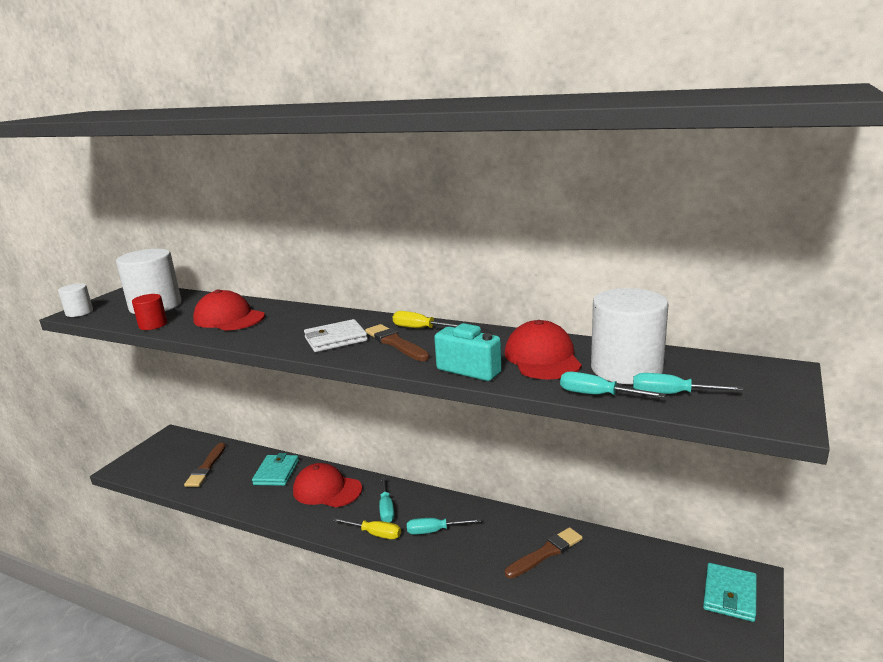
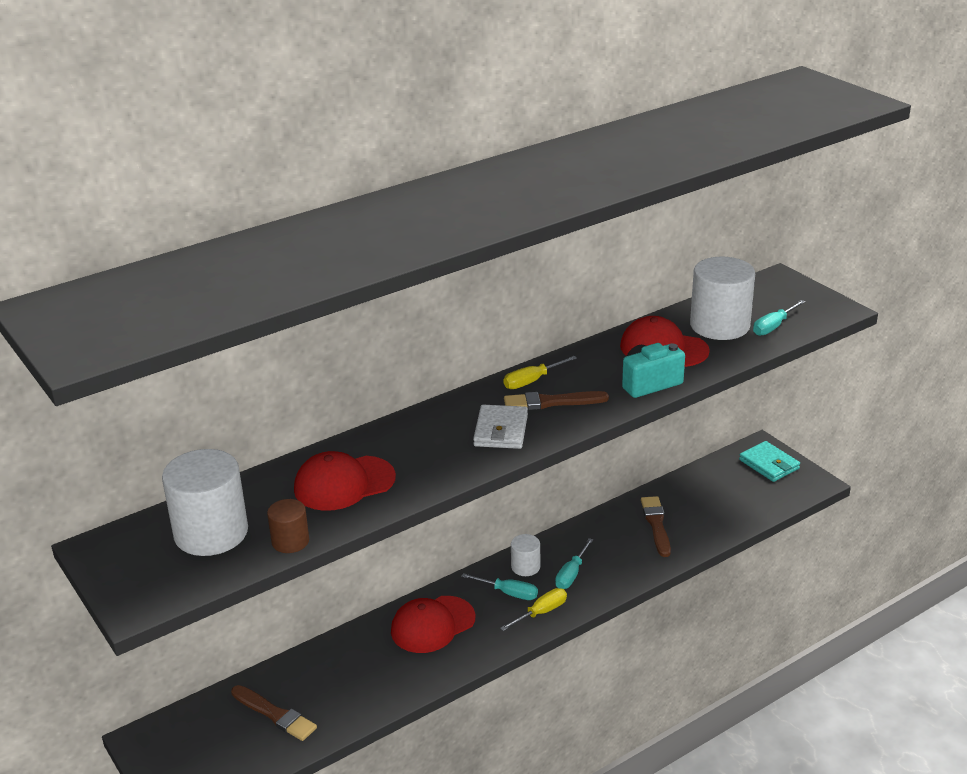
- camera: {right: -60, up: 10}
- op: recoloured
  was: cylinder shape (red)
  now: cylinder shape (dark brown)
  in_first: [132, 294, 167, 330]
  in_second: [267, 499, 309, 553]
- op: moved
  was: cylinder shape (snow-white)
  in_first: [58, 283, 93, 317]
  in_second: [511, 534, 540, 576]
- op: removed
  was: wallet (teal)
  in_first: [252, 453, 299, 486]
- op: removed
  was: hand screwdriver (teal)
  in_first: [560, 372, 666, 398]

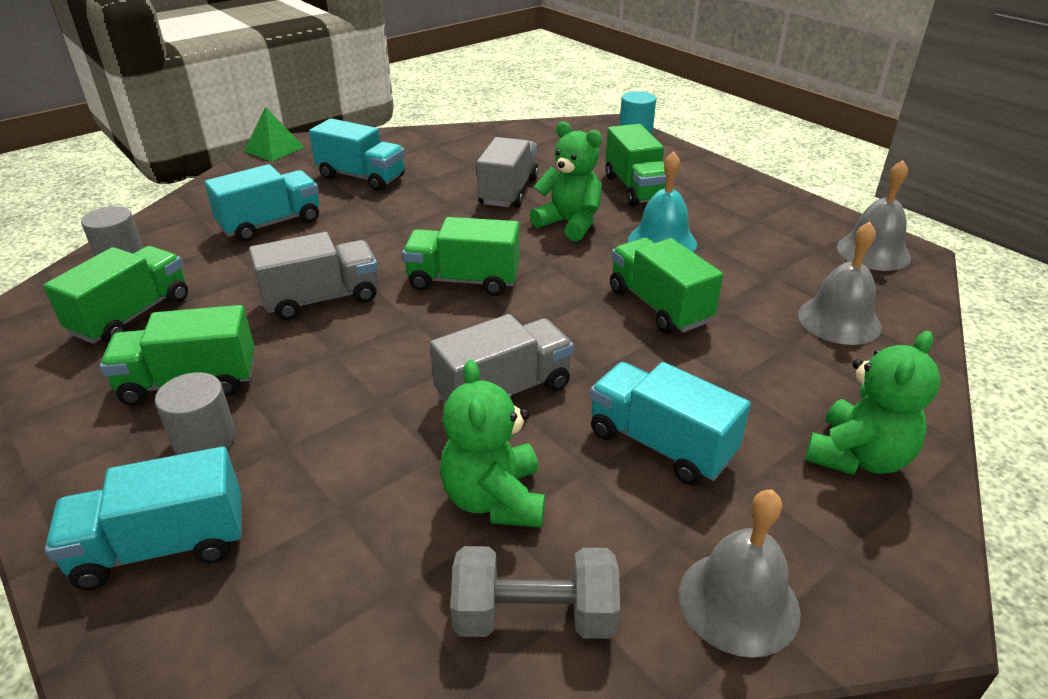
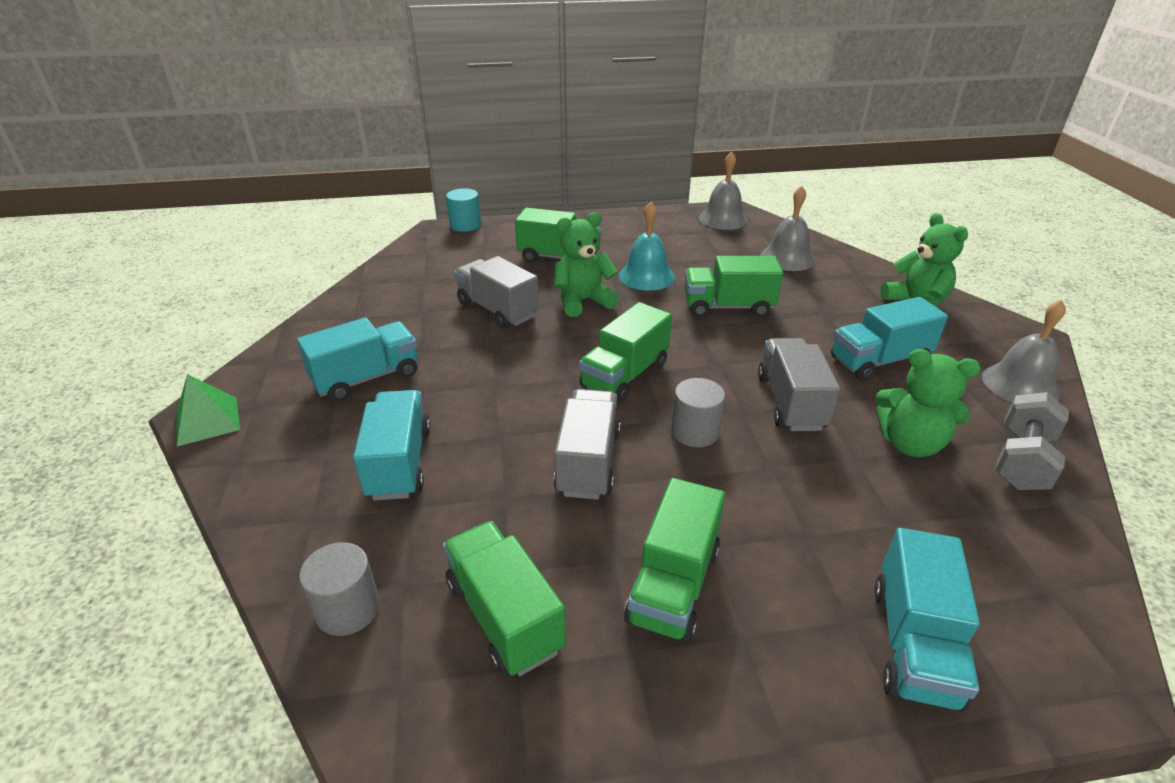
- camera: {right: -60, up: 0}
- op: moved
  was: cylinder shape (grey)
  in_first: [155, 372, 236, 455]
  in_second: [671, 378, 726, 447]

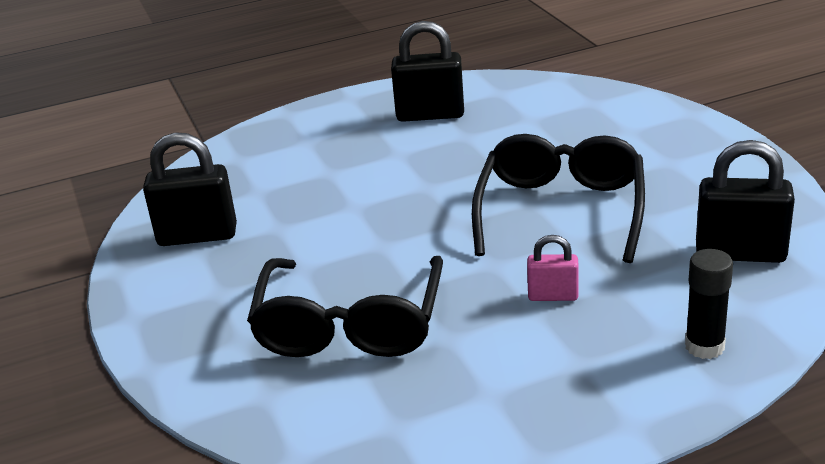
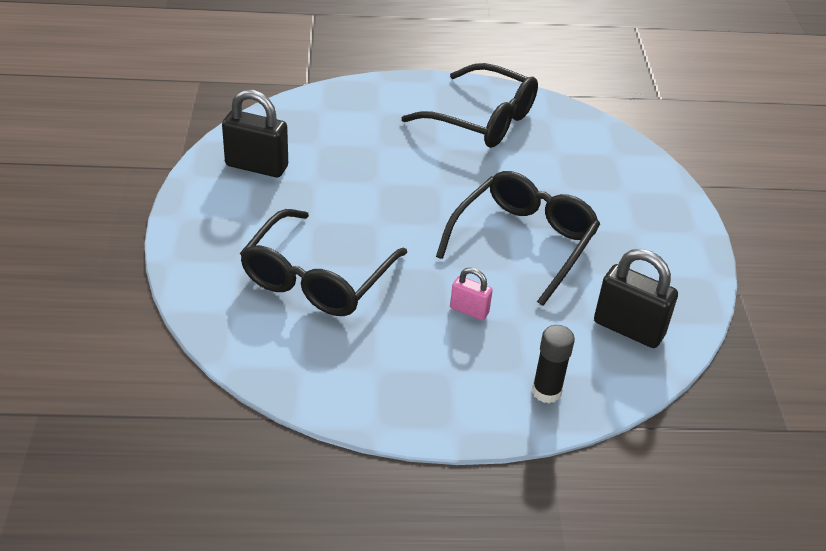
- camera: {right: 15, up: 10}
- op: replaced
  was: lock (black)
  now: spectacles (black)
  in_first: [391, 21, 464, 122]
  in_second: [402, 63, 538, 148]

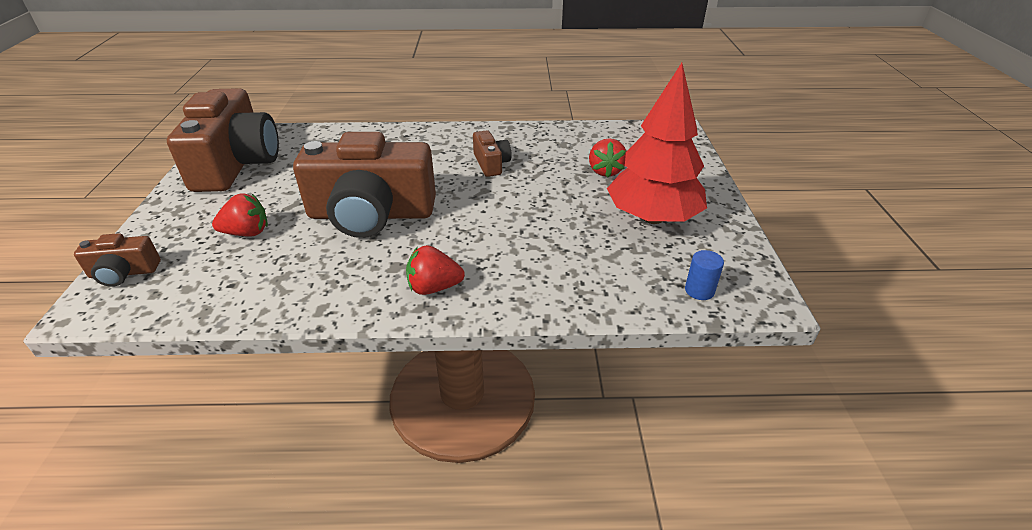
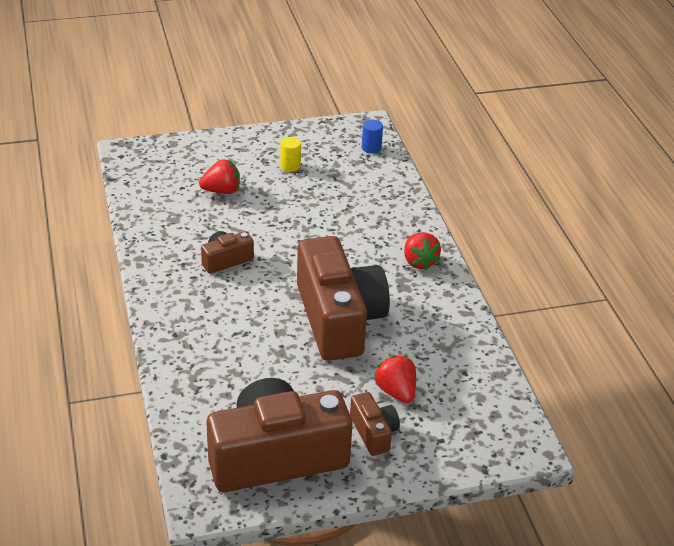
- camera: {right: -105, up: 0}
- op: replaced
  was: toy tree (red)
  now: cylinder shape (golden)
  in_first: [607, 63, 707, 224]
  in_second: [280, 137, 301, 172]
- op: moved
  was: compact camera (dark brown)
  in_first: [74, 233, 161, 287]
  in_second: [350, 392, 400, 456]

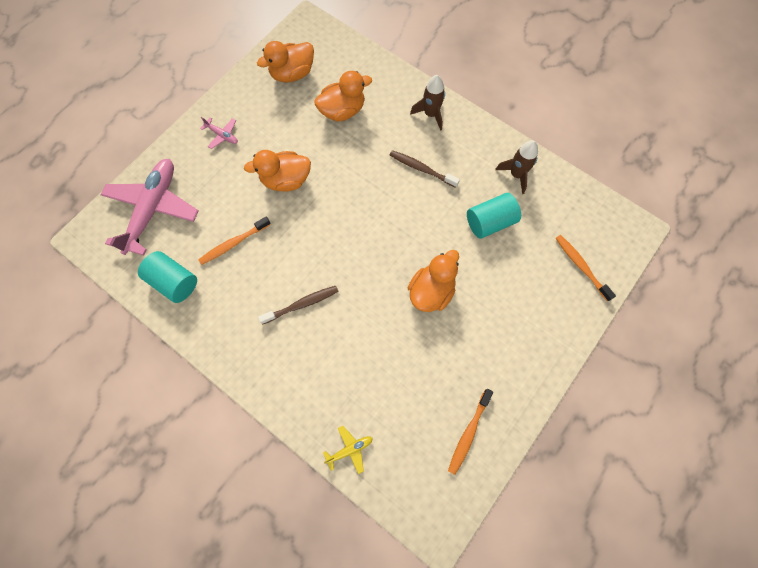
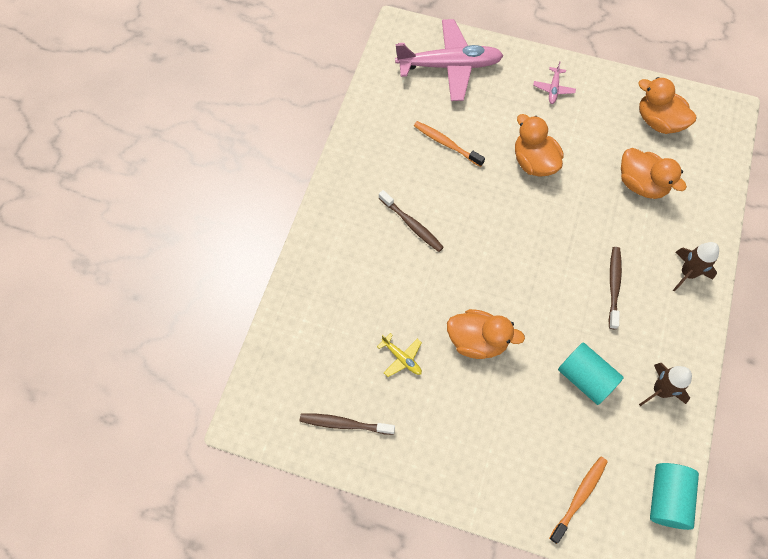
- camera: {right: 70, up: -5}
- op: recoloured
  was: dental brush (orange)
  now: dental brush (dark brown)
  in_first: [448, 389, 493, 475]
  in_second: [300, 413, 395, 435]
- op: moved
  was: aeroplane (golden)
  in_first: [323, 426, 373, 474]
  in_second: [377, 333, 422, 377]
- op: moved
  was: cylinder shape (teal)
  in_first: [138, 251, 197, 303]
  in_second: [650, 463, 699, 530]

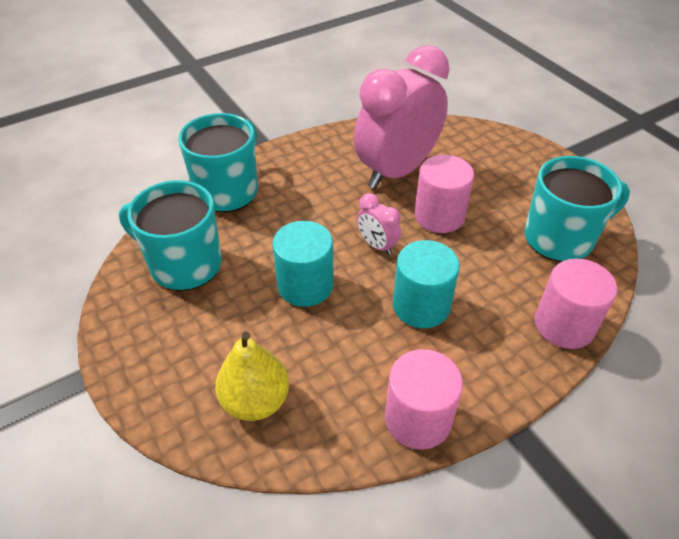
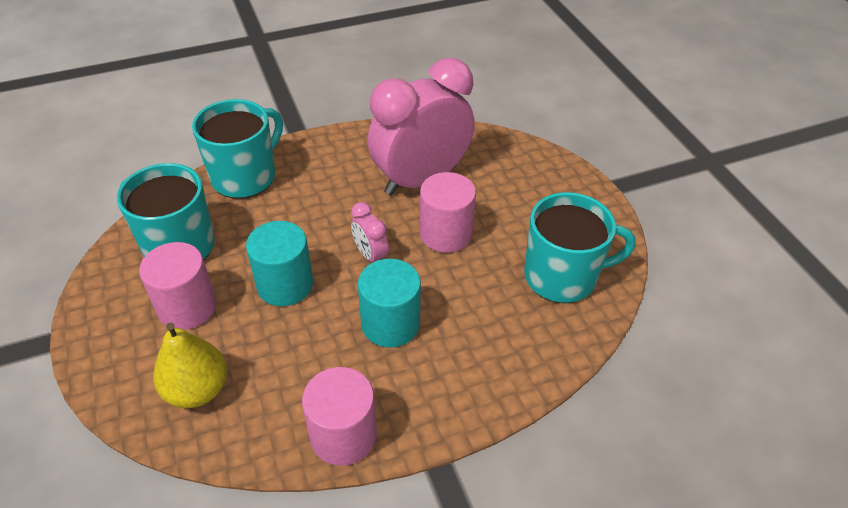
- camera: {right: 10, up: 0}
- op: moved
  was: cylinder shape (rosy)
  in_first: [535, 258, 617, 349]
  in_second: [139, 242, 216, 330]

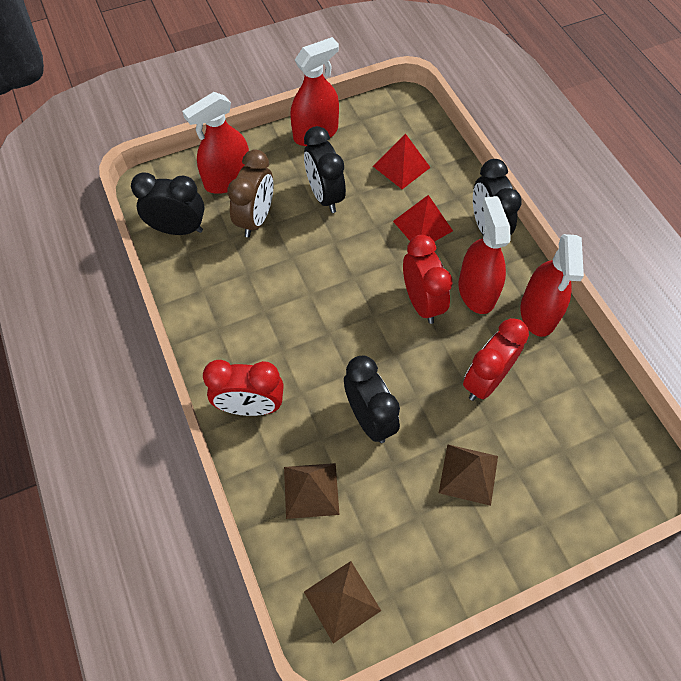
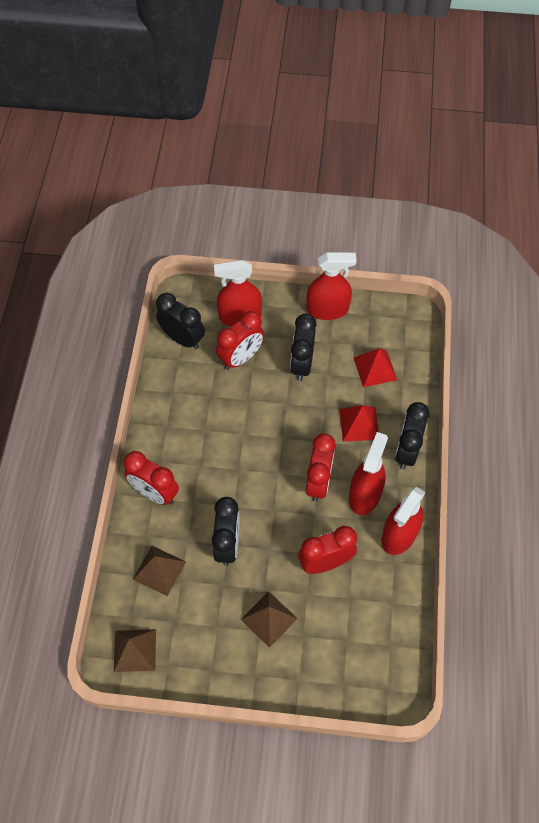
- camera: {right: 30, up: 0}
- op: recoloured
  was: alarm clock (dark brown)
  now: alarm clock (red)
  in_first: [227, 149, 273, 237]
  in_second: [216, 311, 264, 370]

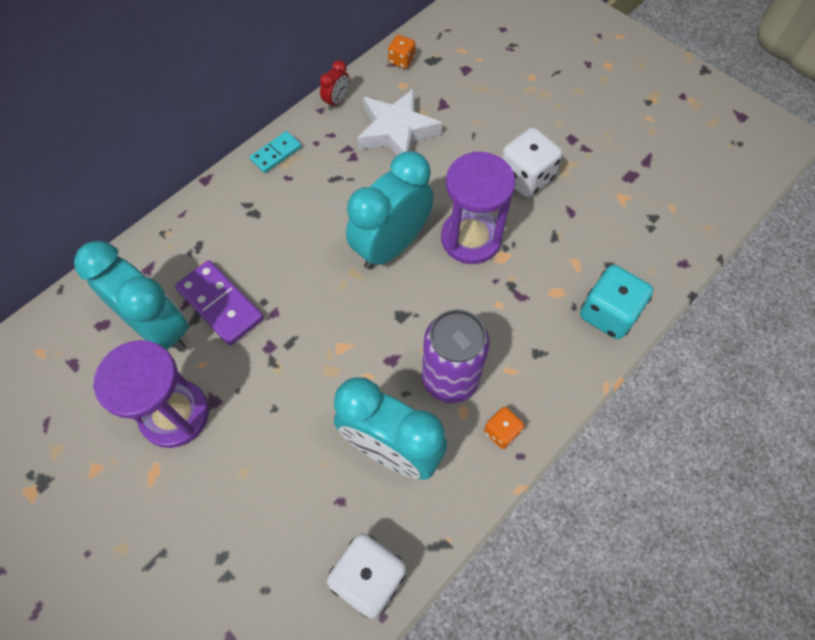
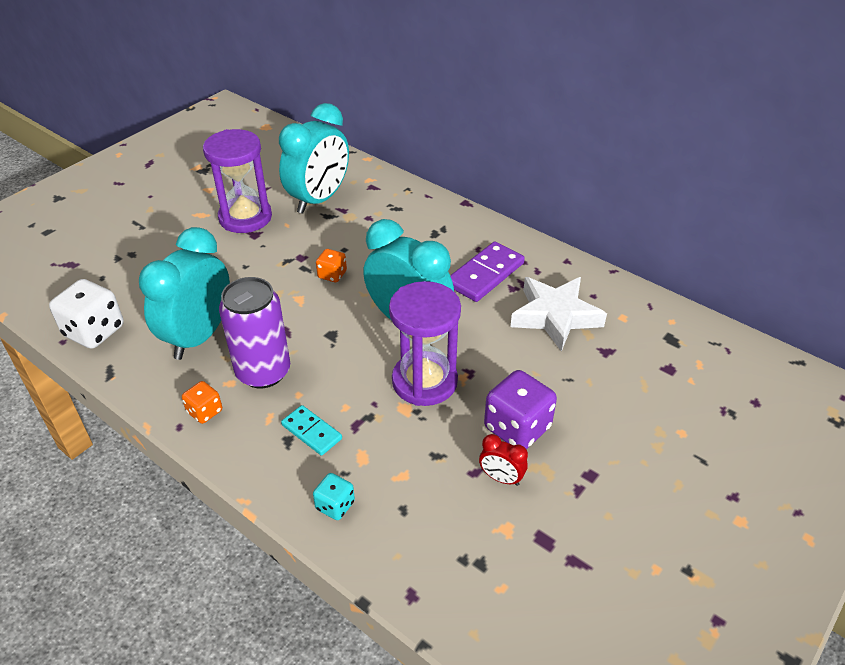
- camera: {right: 85, up: -20}
- op: moved
  was: domino piece (teal)
  in_first: [250, 131, 302, 173]
  in_second: [281, 405, 342, 456]
- op: resized
  was: game die (teal)
  in_first: [580, 265, 653, 339]
  in_second: [313, 473, 355, 520]
  ratio: 0.54
- op: moved
  was: game die (orange)
  in_first: [388, 35, 416, 69]
  in_second: [316, 249, 347, 282]
- op: moved
  was: domino piece (purple)
  in_first: [175, 260, 264, 346]
  in_second: [450, 241, 525, 302]
- op: moved
  was: alarm clock (red)
  in_first: [320, 60, 350, 110]
  in_second: [479, 434, 528, 486]
- op: recoloured
  was: game die (snow-white)
  now: game die (purple)
  in_first: [502, 128, 563, 197]
  in_second: [484, 370, 557, 449]

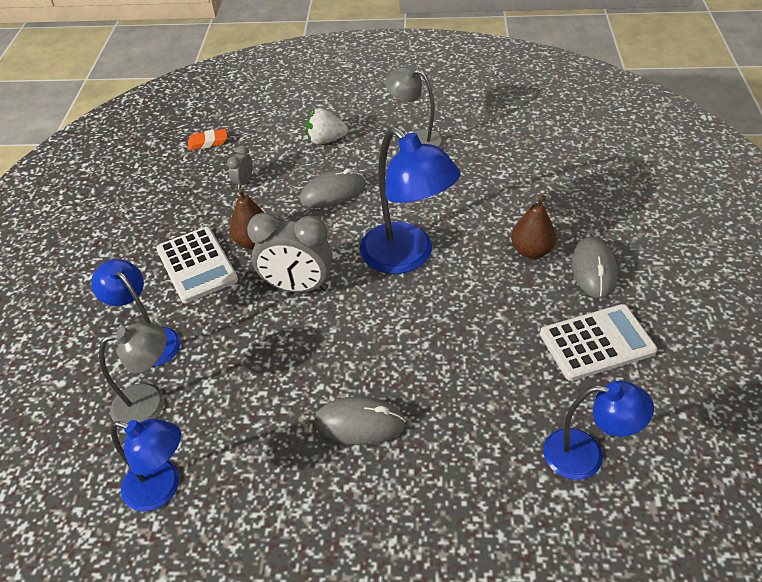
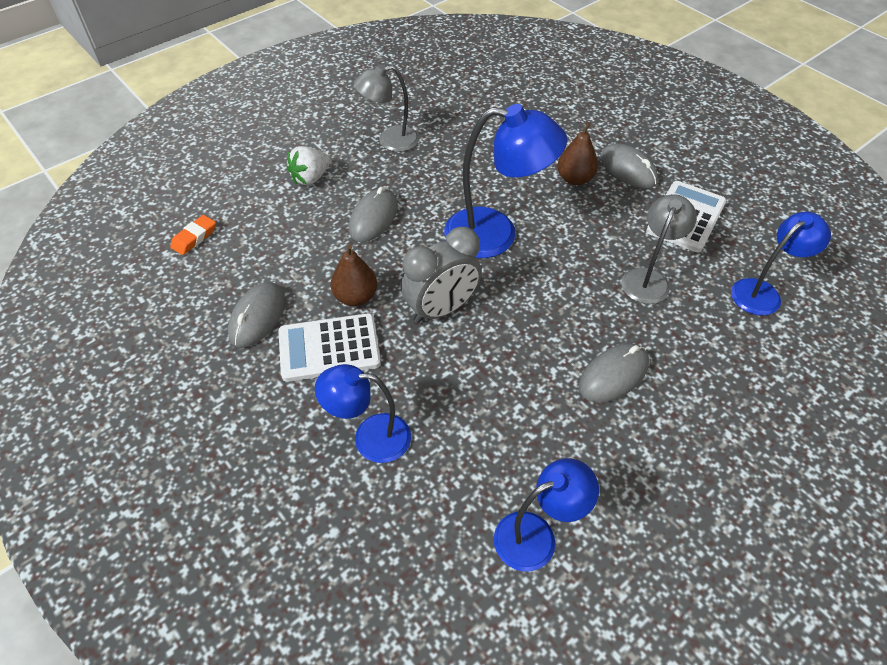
- camera: {right: -45, up: 5}
- op: added
  now: PC mouse (grey)
  in_second: [228, 282, 285, 348]
- op: turned
  was: pocket calculator (snow-white)
  in_first: [156, 227, 238, 303]
  in_second: [278, 313, 381, 382]
  clockwise: 150
- op: moved
  was: desk lamp (grey)
  in_first: [99, 323, 167, 424]
  in_second: [621, 194, 697, 304]
- op: removed
  was: alarm clock (grey)
  in_first: [227, 145, 253, 189]

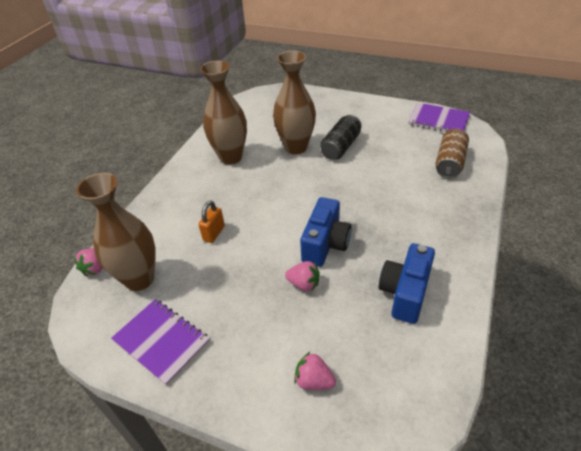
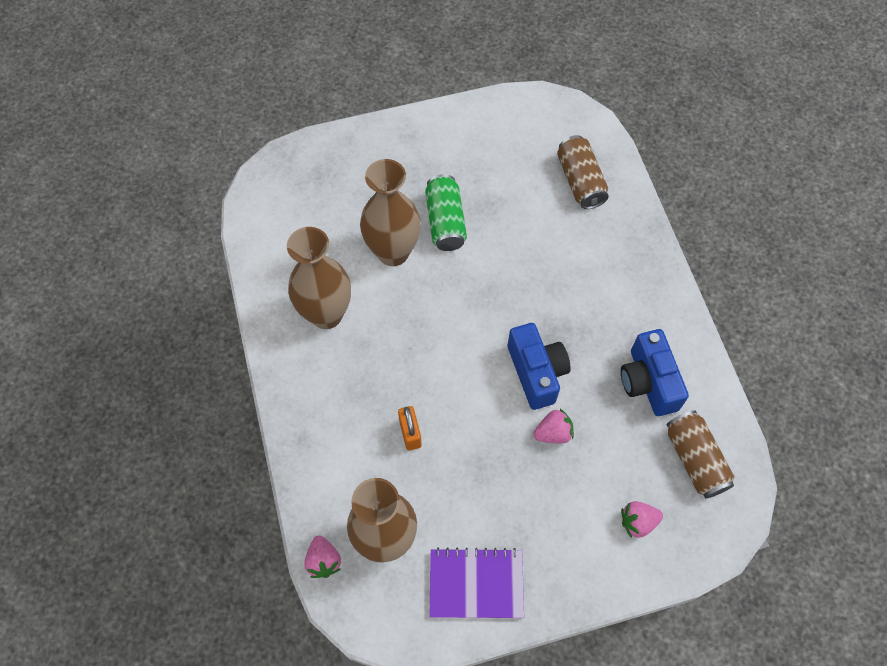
- camera: {right: -40, up: 20}
- op: recoloured
  was: soda can (black)
  now: soda can (emerald)
  in_first: [320, 115, 362, 160]
  in_second: [425, 174, 467, 251]
- op: added
  now: soda can (dark brown)
  in_second: [666, 411, 735, 499]
- op: removed
  was: notepad (purple)
  in_first: [408, 103, 470, 132]

